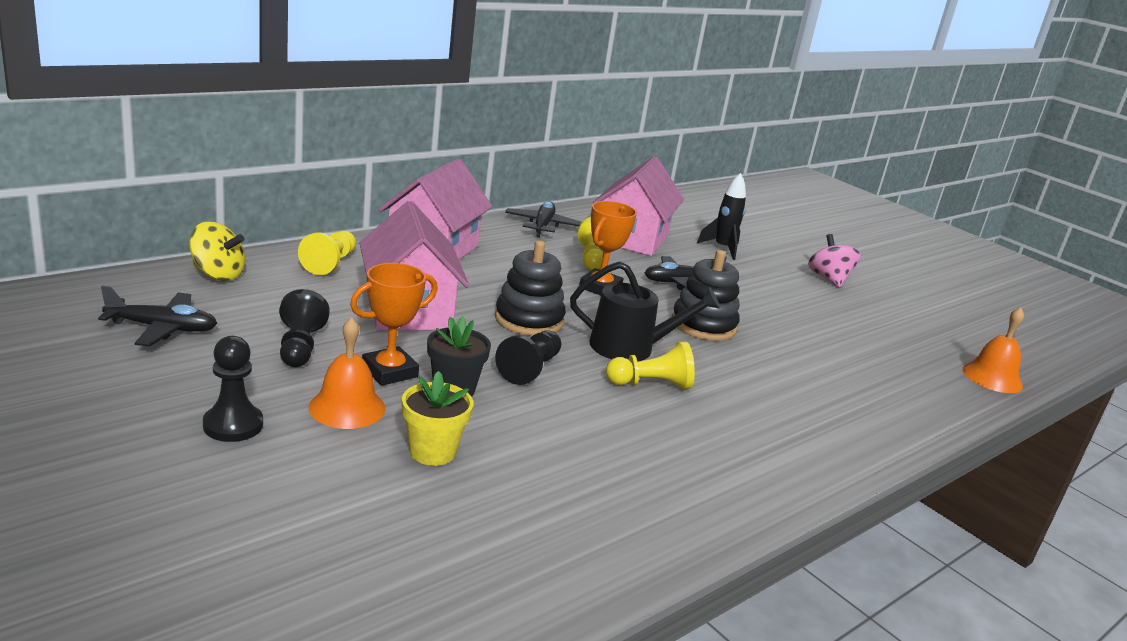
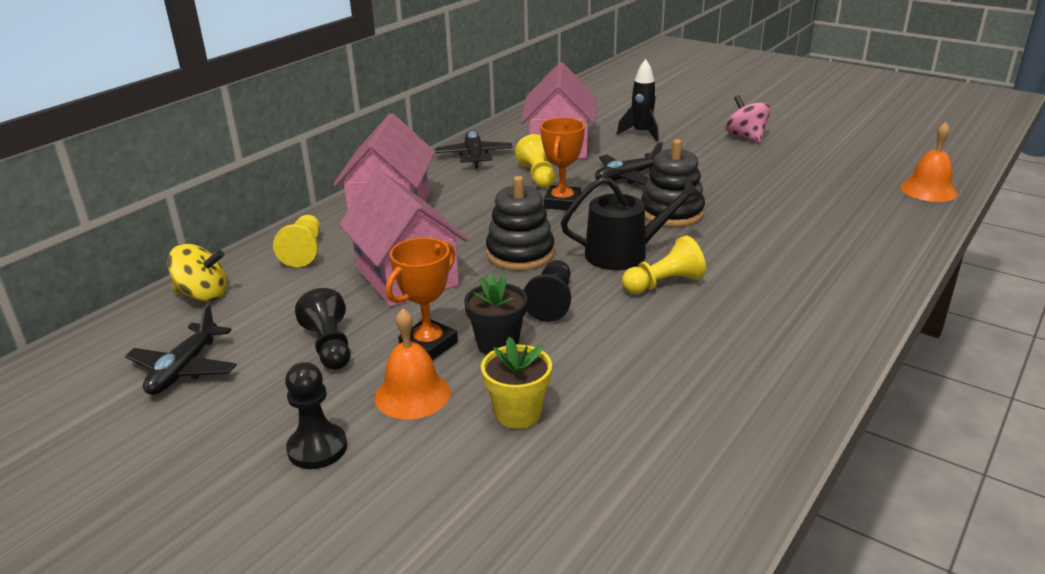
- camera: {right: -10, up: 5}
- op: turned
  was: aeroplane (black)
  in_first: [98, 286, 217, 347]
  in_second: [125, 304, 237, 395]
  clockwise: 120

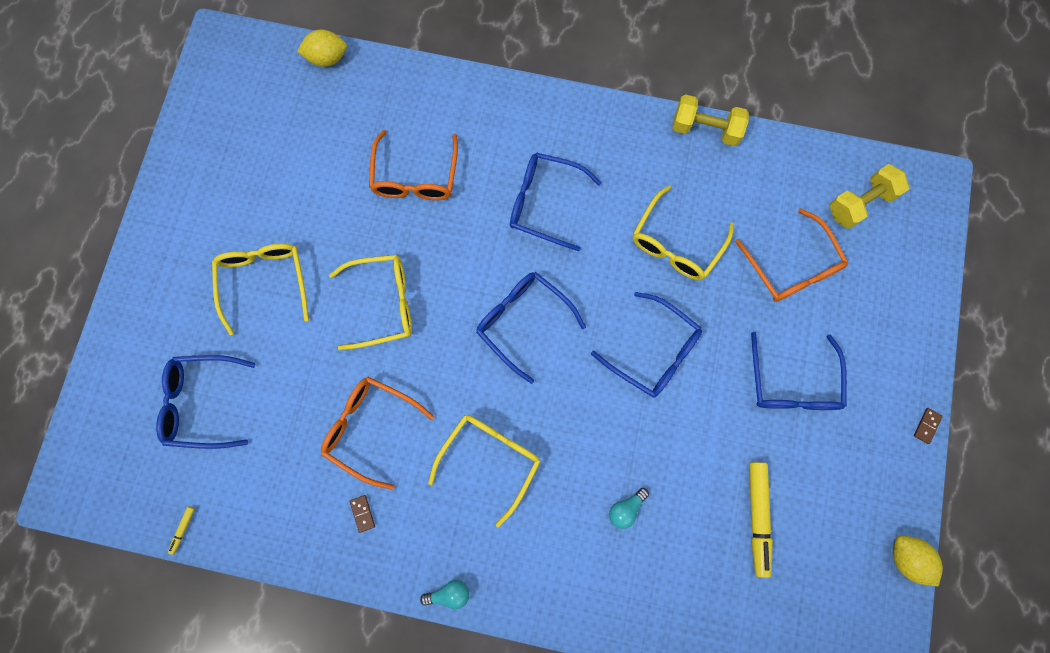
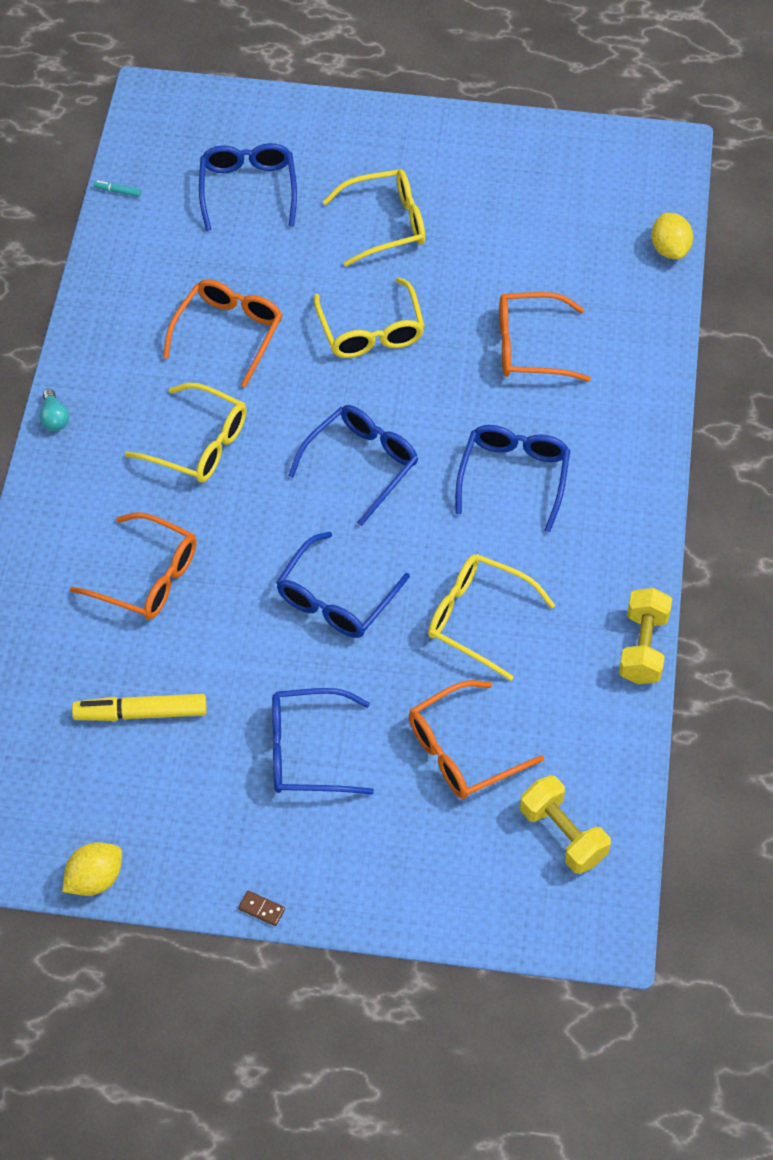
- camera: {right: 85, up: -20}
- op: replaced
  was: bulb (teal)
  now: spectacles (orange)
  in_first: [609, 488, 649, 529]
  in_second: [70, 512, 197, 620]
- op: recoloured
  was: marker (golden)
  now: marker (teal)
  in_first: [168, 506, 195, 555]
  in_second: [93, 180, 141, 197]
- op: removed
  was: domino piece (dark brown)
  in_first: [350, 495, 375, 533]

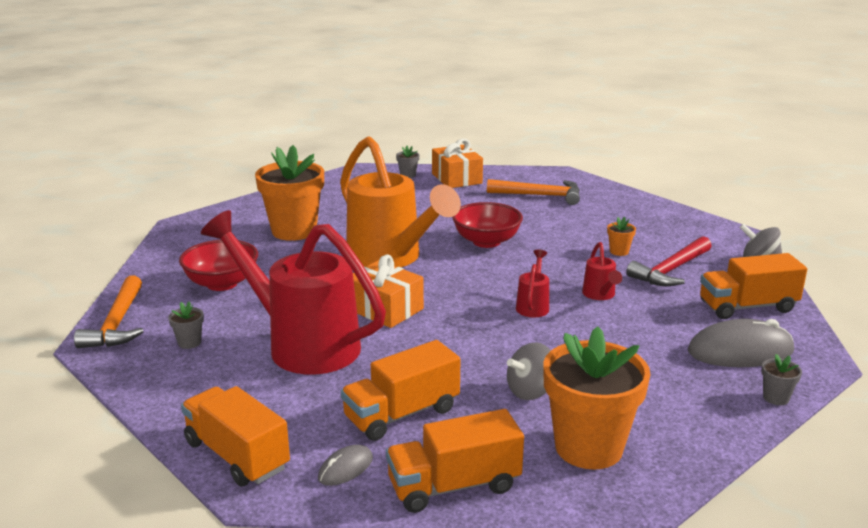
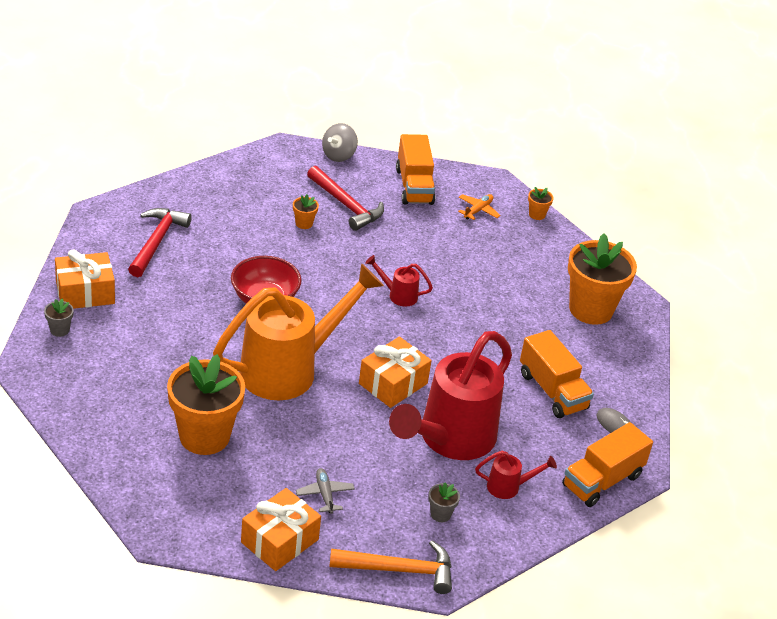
- camera: {right: -90, up: 15}
- op: recoloured
  was: claw hammer (orange)
  now: claw hammer (red)
  in_first: [487, 179, 580, 205]
  in_second: [128, 208, 192, 277]
- op: added
  now: present (orange)
  in_second: [241, 488, 321, 571]
- op: replaced
  was: deep dish (red)
  now: aeroplane (grey)
  in_first: [179, 240, 258, 291]
  in_second: [296, 468, 355, 514]
- op: replaced
  was: PC mouse (grey)
  now: aeroplane (orange)
  in_first: [688, 319, 794, 367]
  in_second: [458, 194, 501, 220]
- op: moved
  was: sprinkling can (red)
  in_first: [582, 242, 622, 300]
  in_second: [475, 451, 557, 499]
- op: recoloured
  was: plant pot (grey)
  now: plant pot (orange)
  in_first: [761, 354, 802, 405]
  in_second: [528, 187, 554, 220]
- op: removed
  was: truck (orange)
  in_first: [386, 409, 524, 513]
- op: removed
  was: whirligig (grey)
  in_first: [507, 342, 551, 400]

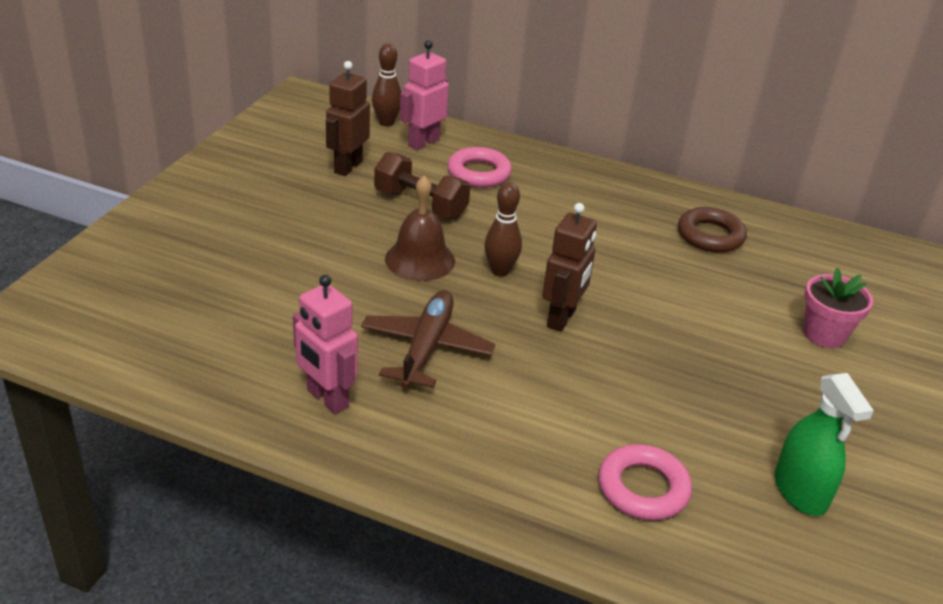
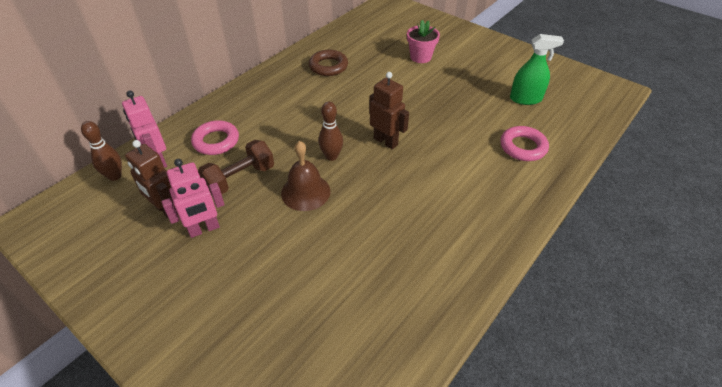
- camera: {right: -70, up: 10}
- op: moved
  was: toy robot (rosy)
  in_first: [293, 275, 358, 414]
  in_second: [162, 159, 225, 238]
- op: removed
  was: aeroplane (dark brown)
  in_first: [361, 290, 495, 388]

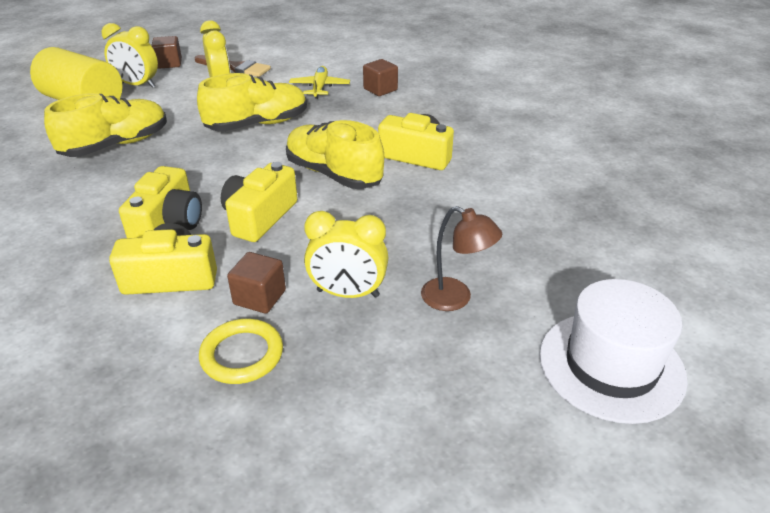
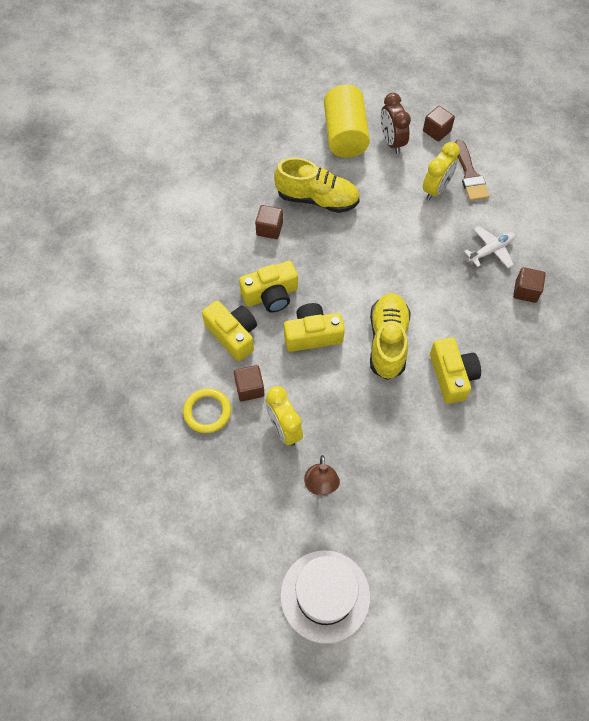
- camera: {right: 55, up: 25}
- op: added
  now: block (dark brown)
  in_second: [255, 205, 283, 239]
- op: recoloured
  was: alarm clock (golden)
  now: alarm clock (dark brown)
  in_first: [101, 23, 158, 88]
  in_second: [381, 93, 411, 154]
- op: recoloured
  was: aeroplane (golden)
  now: aeroplane (snow-white)
  in_first: [289, 66, 350, 99]
  in_second: [464, 226, 515, 268]
- op: removed
  was: lace-up shoe (golden)
  in_first: [197, 73, 307, 132]

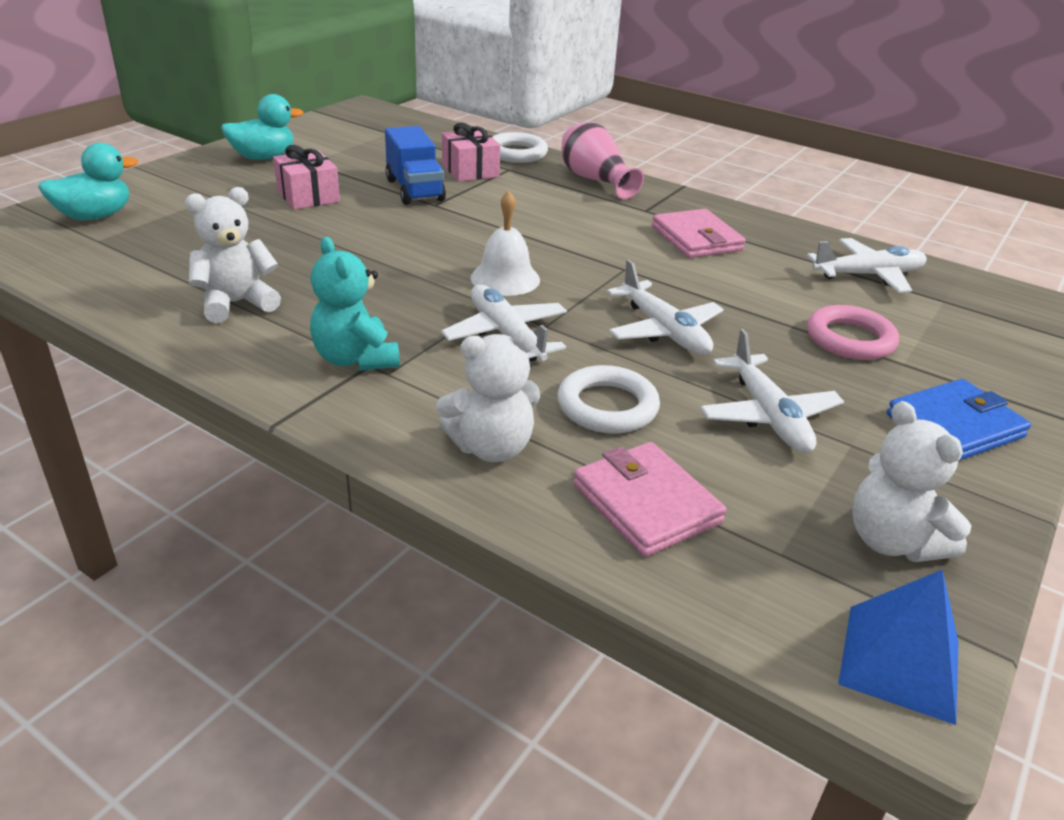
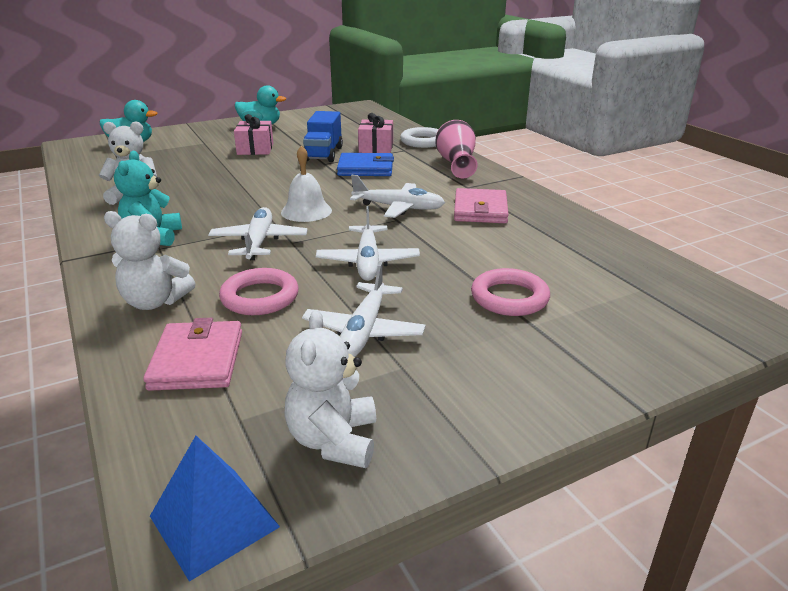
- camera: {right: 30, up: -5}
- op: recoloured
  was: ring (snow-white)
  now: ring (rosy)
  in_first: [558, 365, 660, 434]
  in_second: [219, 268, 299, 315]
- op: moved
  was: wallet (cobalt)
  in_first: [886, 379, 1031, 461]
  in_second: [337, 153, 394, 176]
- op: moved
  was: aeroplane (snow-white)
  in_first: [807, 238, 927, 293]
  in_second: [350, 175, 445, 218]

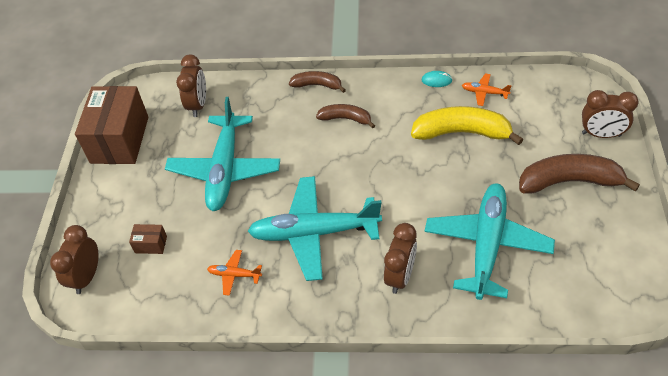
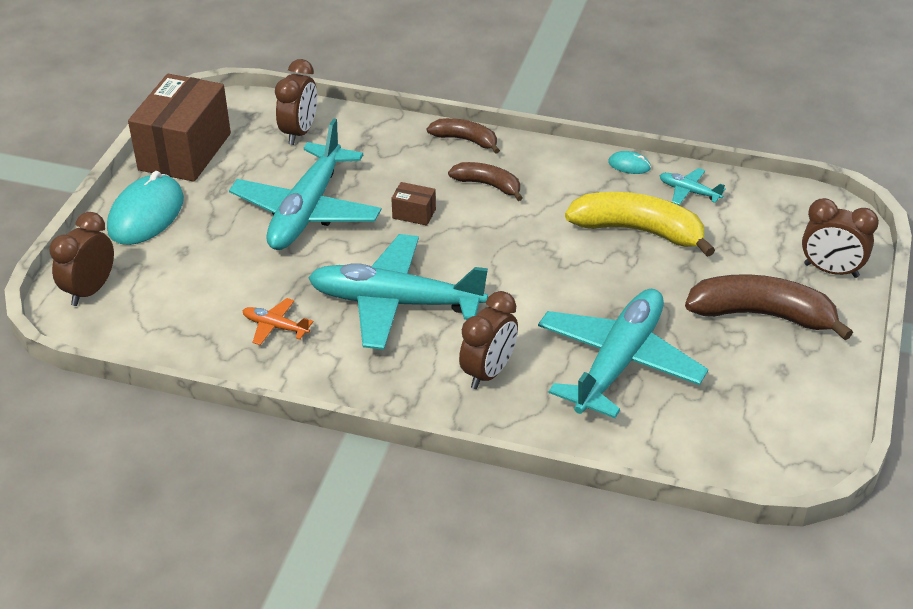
- camera: {right: 10, up: -10}
- op: added
  now: PC mouse (teal)
  in_second: [107, 171, 184, 245]
- op: moved
  was: parcel (dark brown)
  in_first: [129, 224, 167, 254]
  in_second: [391, 182, 436, 226]
- op: recoloured
  was: aeroplane (orange)
  now: aeroplane (teal)
  in_first: [462, 73, 512, 106]
  in_second: [659, 168, 726, 205]

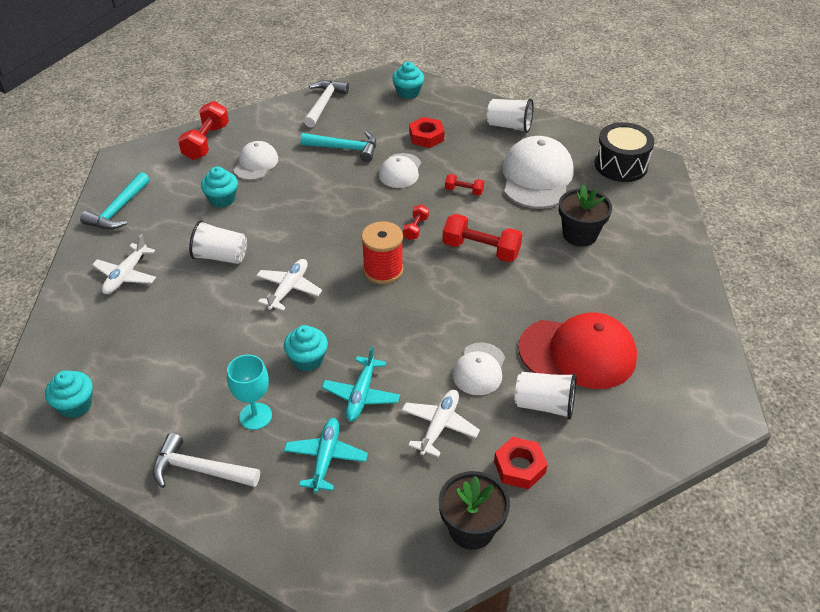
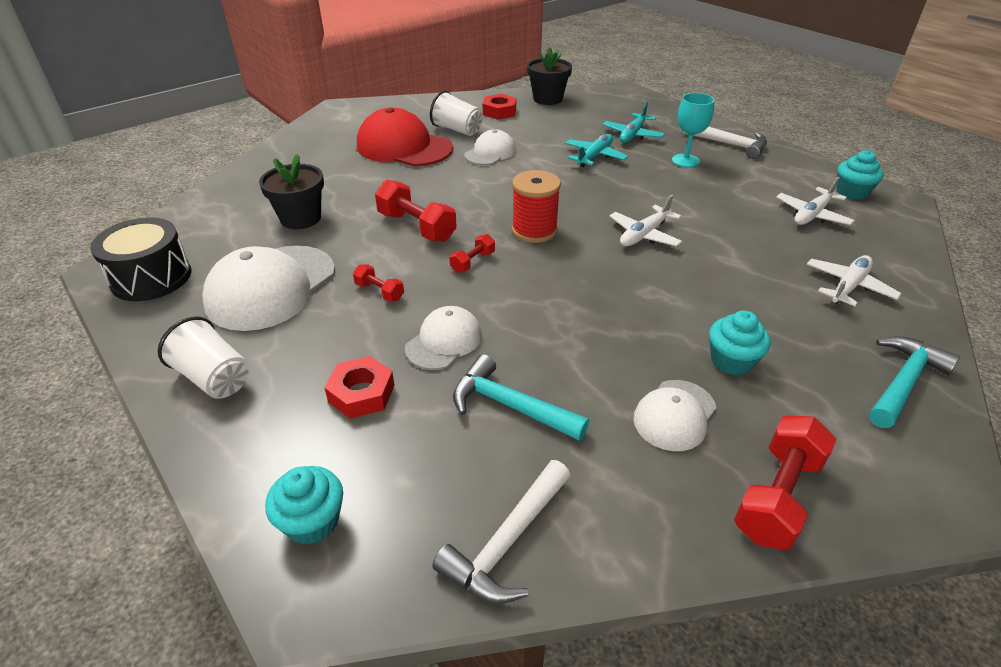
- camera: {right: -160, up: -5}
- op: moved
  was: aeroplane (snow-white)
  in_first: [402, 390, 480, 457]
  in_second: [776, 177, 855, 225]
- op: removed
  was: tumbler (snow-white)
  in_first: [189, 220, 247, 264]
- op: removed
  was: muffin (teal)
  in_first: [284, 325, 328, 371]

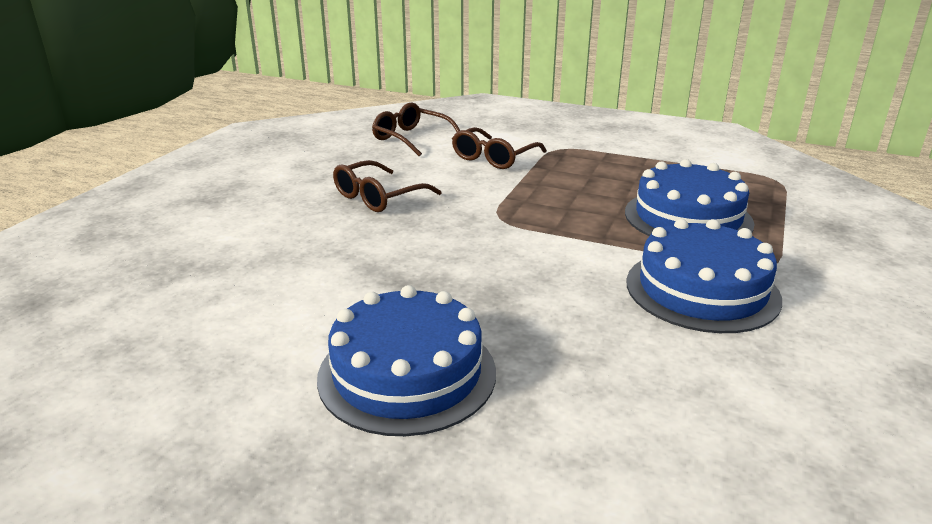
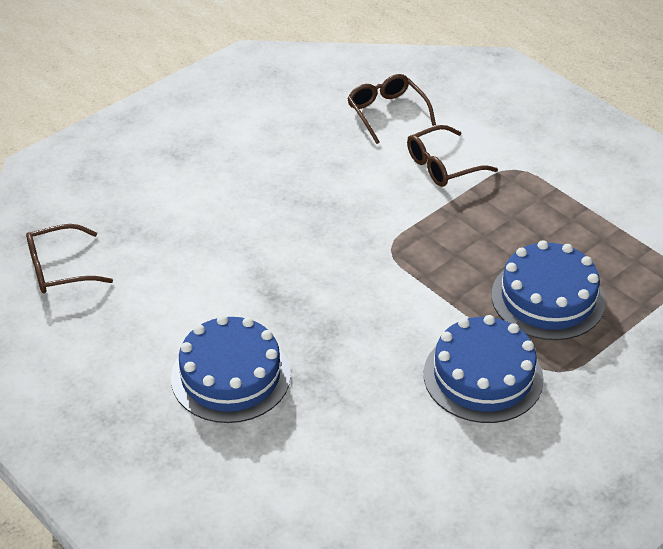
- camera: {right: 25, up: 15}
- op: moved
  was: spectacles (dark brown)
  in_first: [333, 160, 441, 212]
  in_second: [26, 224, 113, 293]

